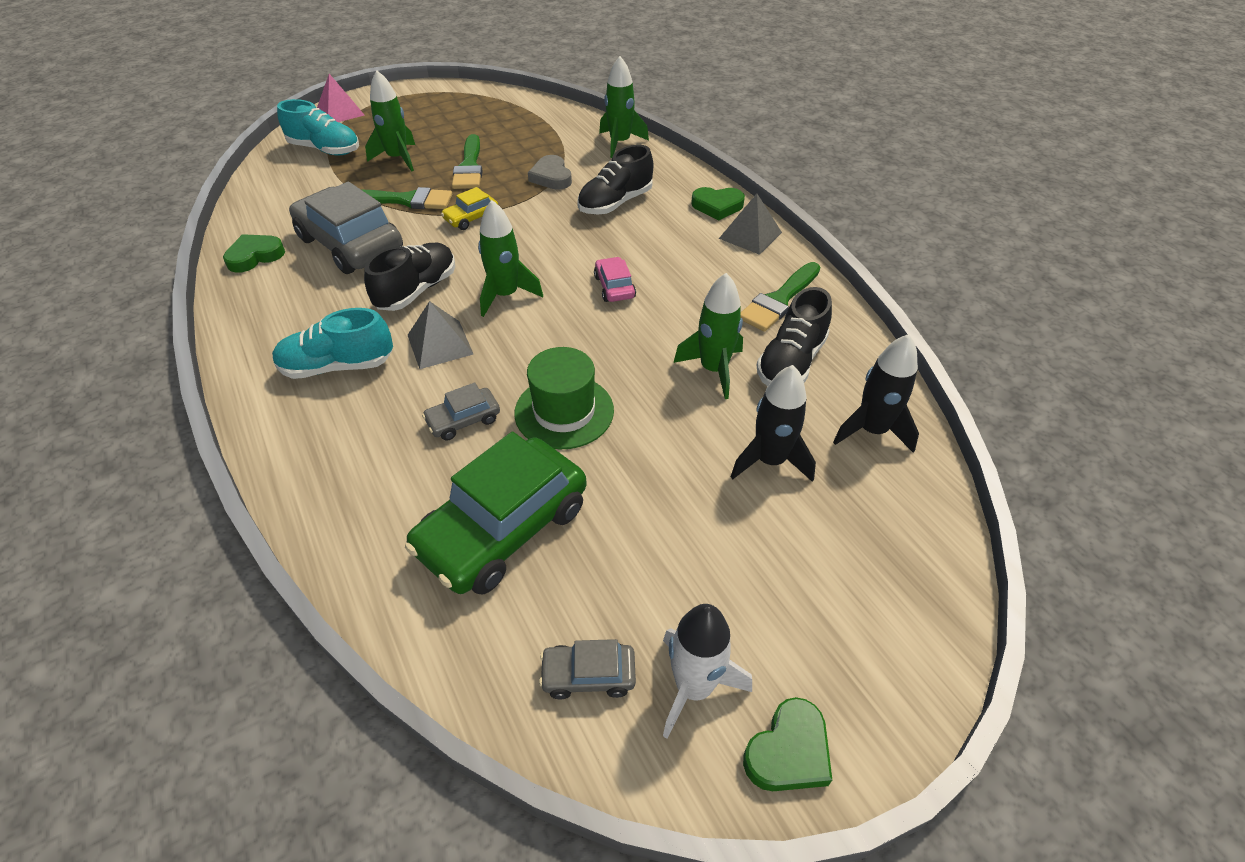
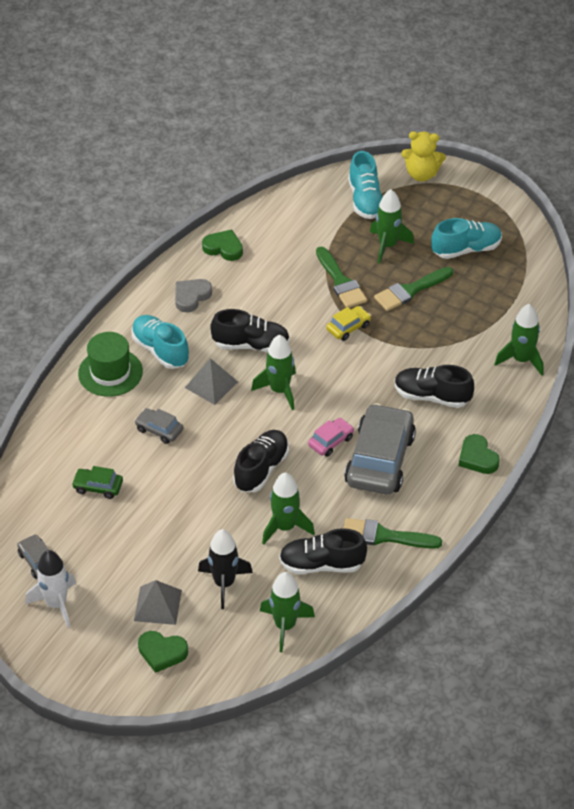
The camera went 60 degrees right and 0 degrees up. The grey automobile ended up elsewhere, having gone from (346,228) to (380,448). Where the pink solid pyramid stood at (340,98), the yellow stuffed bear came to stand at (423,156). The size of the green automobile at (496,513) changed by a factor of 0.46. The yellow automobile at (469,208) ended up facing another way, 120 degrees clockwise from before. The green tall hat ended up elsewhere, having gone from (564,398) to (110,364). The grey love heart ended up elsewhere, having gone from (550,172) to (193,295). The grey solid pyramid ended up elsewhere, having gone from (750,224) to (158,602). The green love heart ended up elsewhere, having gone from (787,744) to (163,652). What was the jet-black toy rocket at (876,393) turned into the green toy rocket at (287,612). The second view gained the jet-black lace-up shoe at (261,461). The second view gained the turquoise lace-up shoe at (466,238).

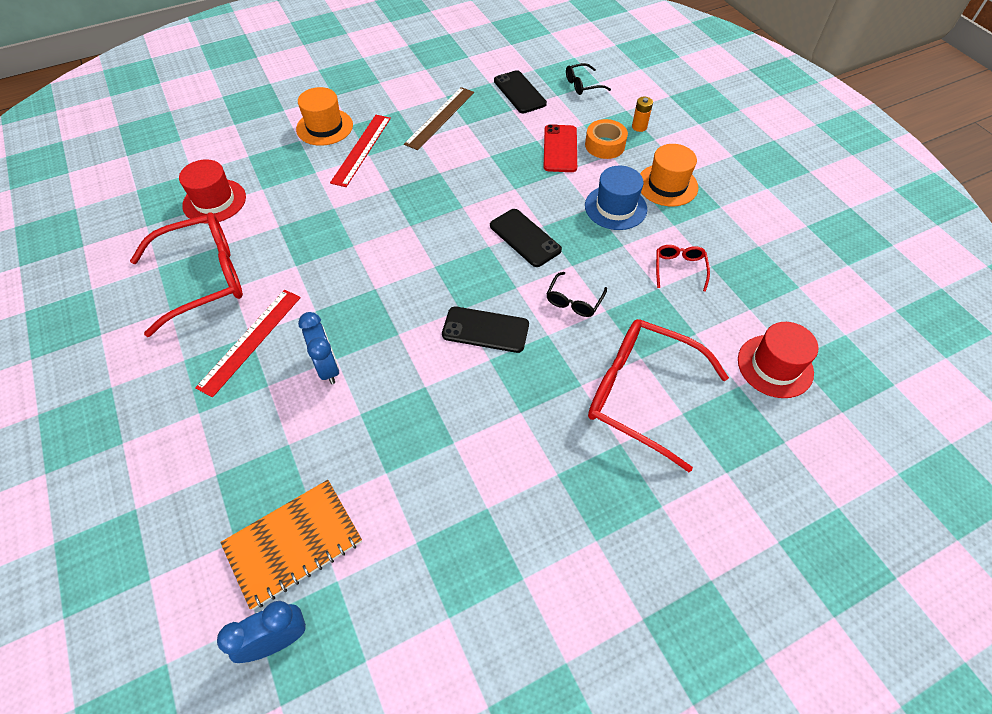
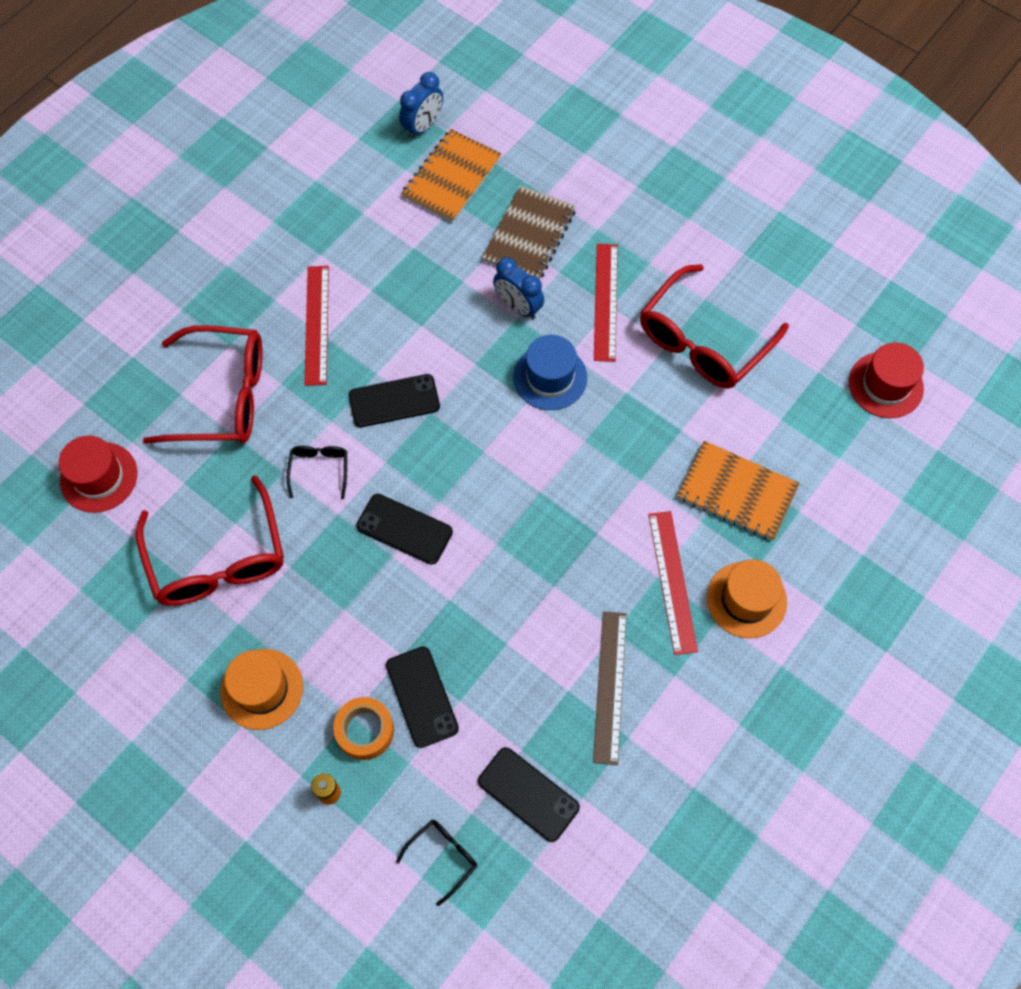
The camera went 155 degrees right and 10 degrees up. The crimson tall hat ended up elsewhere, having gone from (212,191) to (886,380). What was the crimson mobile phone at (560,148) turned into the jet-black mobile phone at (422,697). The royal blue tall hat ended up elsewhere, having gone from (616,198) to (550,372). The size of the crimson glasses at (683,268) changed by a factor of 2.20. The second view gained the crimson measuring stick at (316,326). The second view gained the russet notepad at (529,232). The second view gained the bright orange notepad at (738,491).

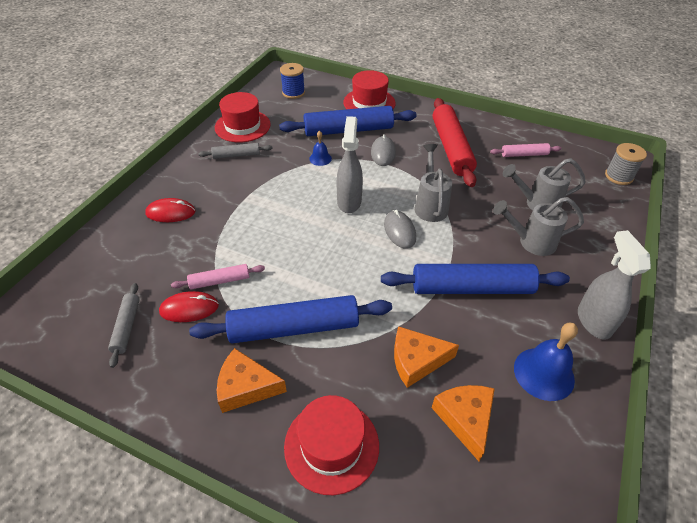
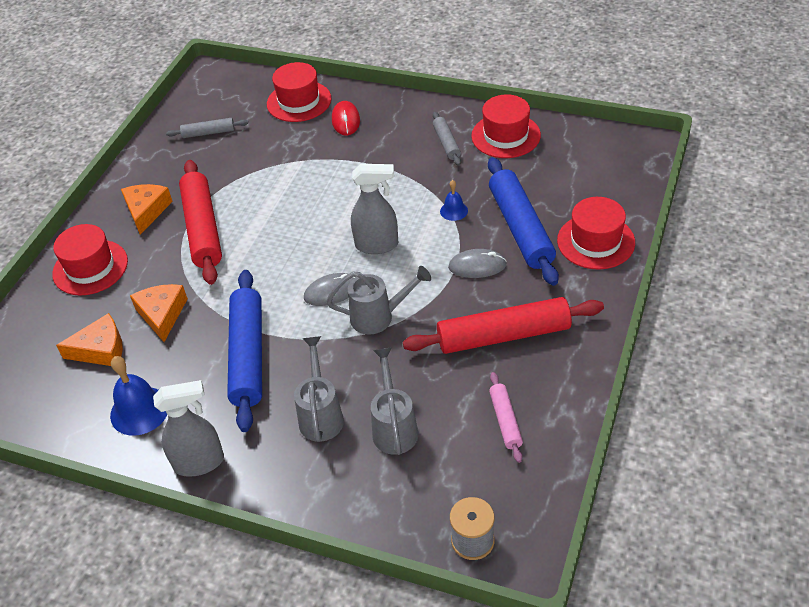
The camera went 90 degrees right and 0 degrees up. The second view lost the crimson mouse at (189,306). The second view lost the pink pastry roller at (218,276). What was the royal blue pastry roller at (290,319) turned into the crimson pastry roller at (200,222). The second view lost the royal blue spool at (292,81). The second view gained the crimson tall hat at (299,92).

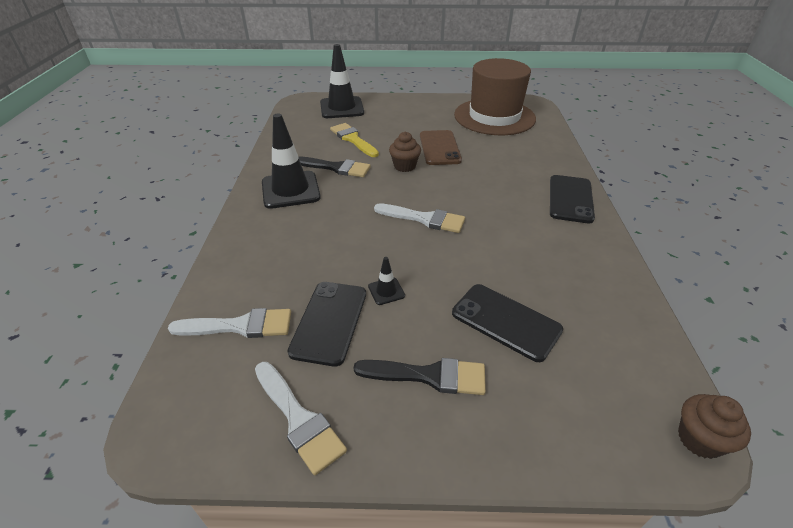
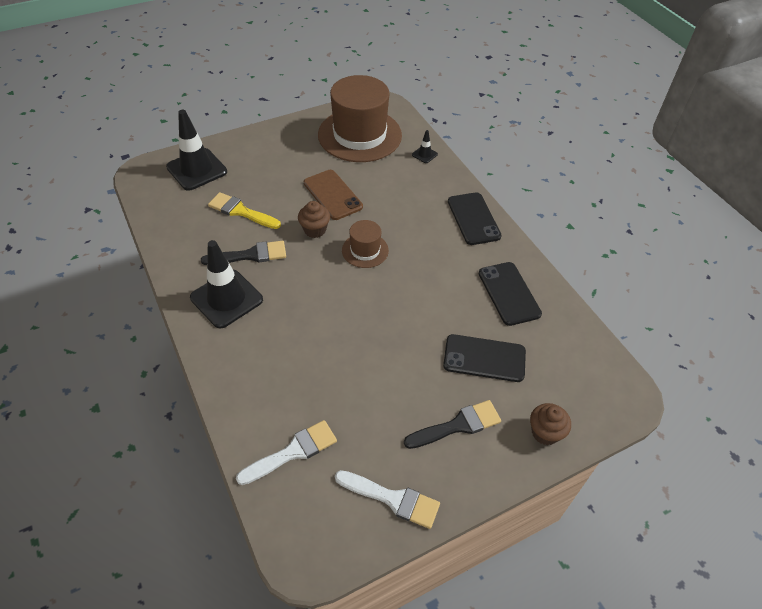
The camera went 30 degrees left and 10 degrees up. The jet-black mobile phone ended up elsewhere, having gone from (326,324) to (510,294). The jet-black traffic cone ended up elsewhere, having gone from (386,281) to (425,146). The second view lost the pure white paint brush at (419,218). The russet cupcake ended up elsewhere, having gone from (714,426) to (550,424). The second view gained the russet tall hat at (365,244).

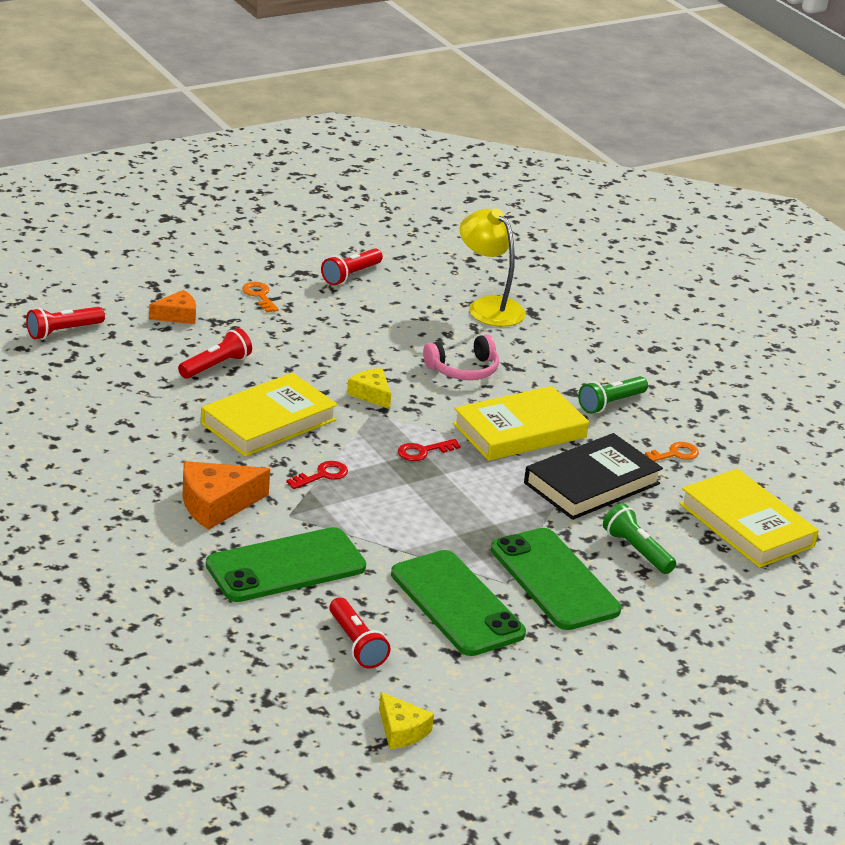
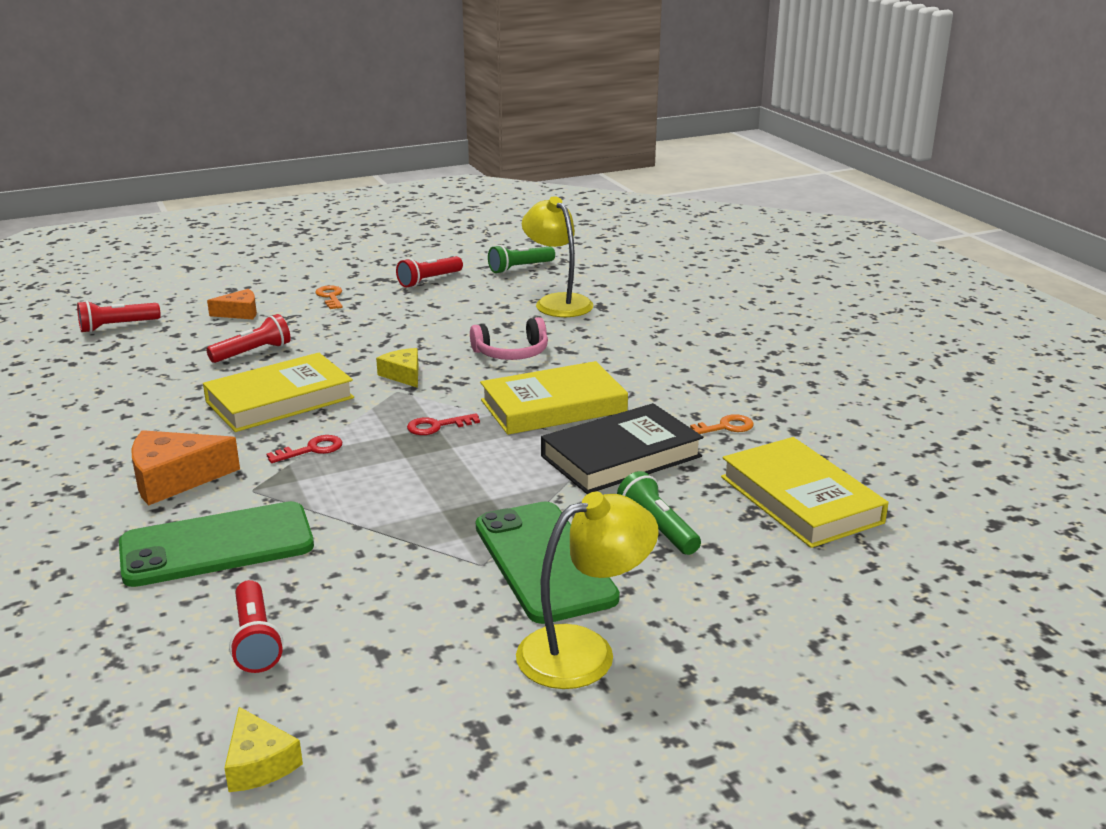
The camera went 10 degrees right and 5 degrees down. The second view lost the green mobile phone at (458,603). The green flashlight ended up elsewhere, having gone from (613,395) to (521,259). The second view gained the yellow reading lamp at (587,590).

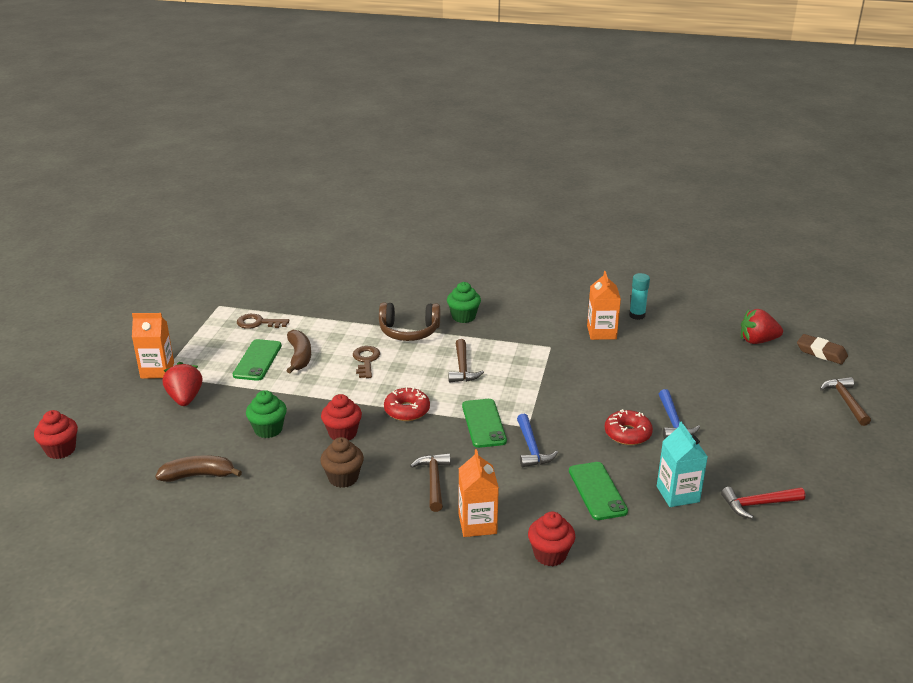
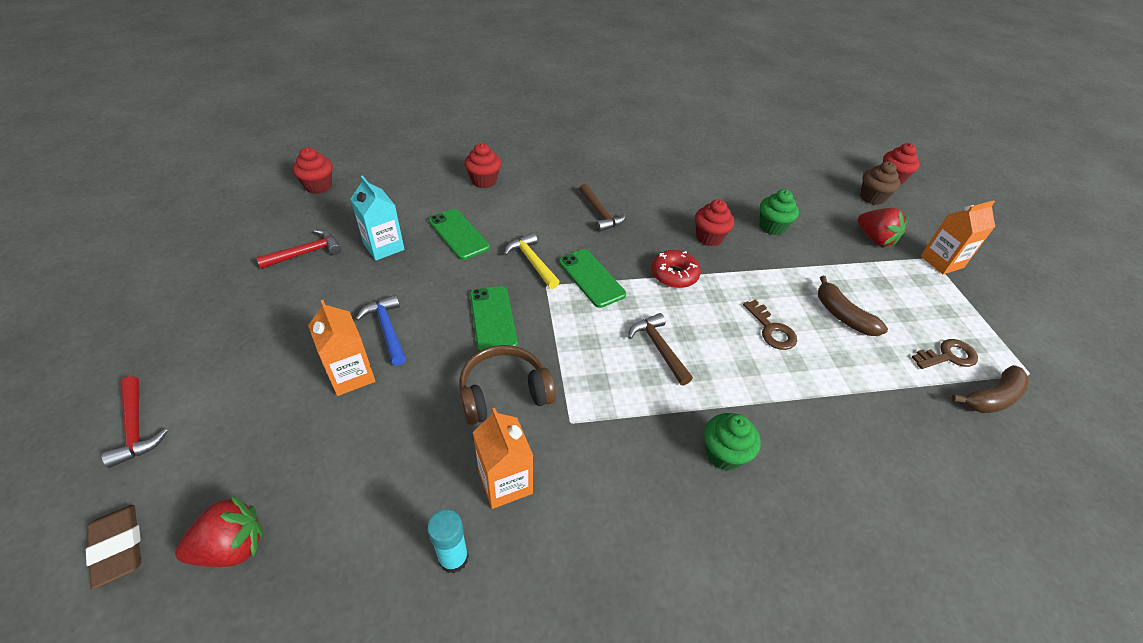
The camera went 155 degrees right and 15 degrees up. The russet banana fruit ended up elsewhere, having gone from (199,468) to (990,389). The green mobile phone ended up elsewhere, having gone from (257,360) to (494,319). The russet cupcake ended up elsewhere, having gone from (342,462) to (880,183). The russet over-ear headphones ended up elsewhere, having gone from (409,321) to (507,385). The bright orange juice carton ended up elsewhere, having gone from (479,493) to (341,348). What was the royal blue carpenter's hammer at (537,440) turned into the yellow carpenter's hammer at (531,261). The second view lost the crimson donut at (629,427). The russet pencil eraser at (822,349) ended up facing another way, 45 degrees clockwise from before. What was the russet carpenter's hammer at (845,401) turned into the crimson carpenter's hammer at (135,422). The second view gained the crimson cupcake at (313,170).

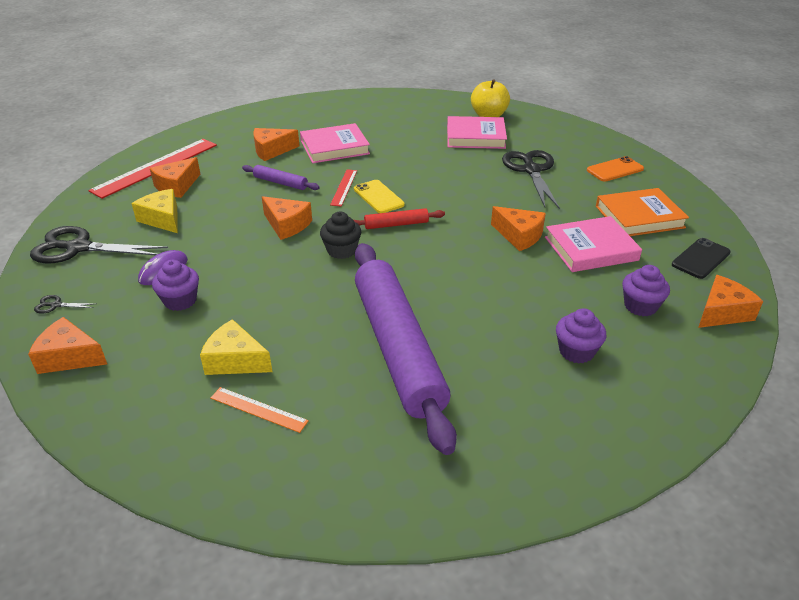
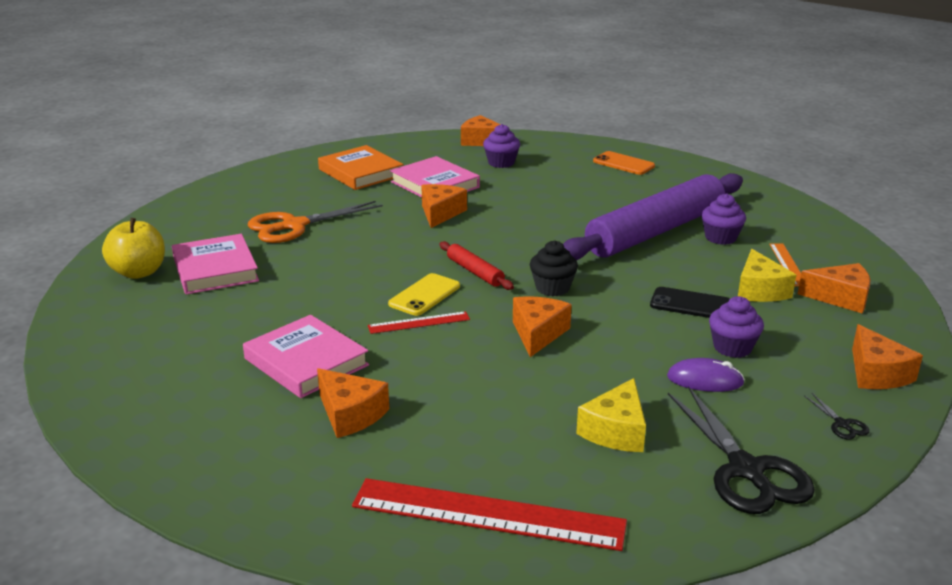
The camera went 115 degrees left and 10 degrees down. The bright orange cheese wedge ended up elsewhere, having gone from (175,177) to (834,288). The second view lost the royal purple pastry roller at (281,177). What was the jet-black scissors at (531,179) turned into the bright orange scissors at (315,222). The royal purple cupcake ended up elsewhere, having gone from (581,335) to (723,219). The bright orange mobile phone ended up elsewhere, having gone from (615,169) to (624,163). The jet-black mobile phone ended up elsewhere, having gone from (701,258) to (690,302).

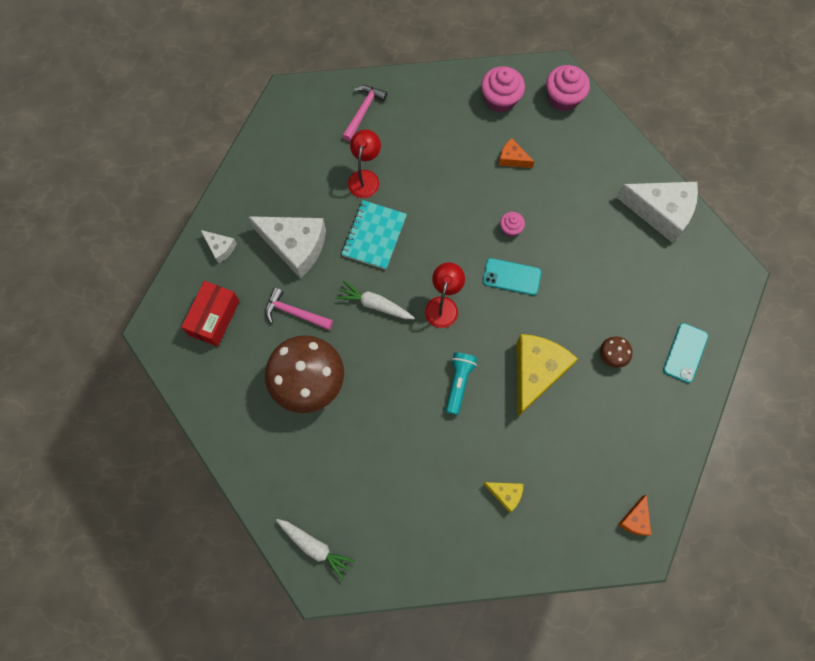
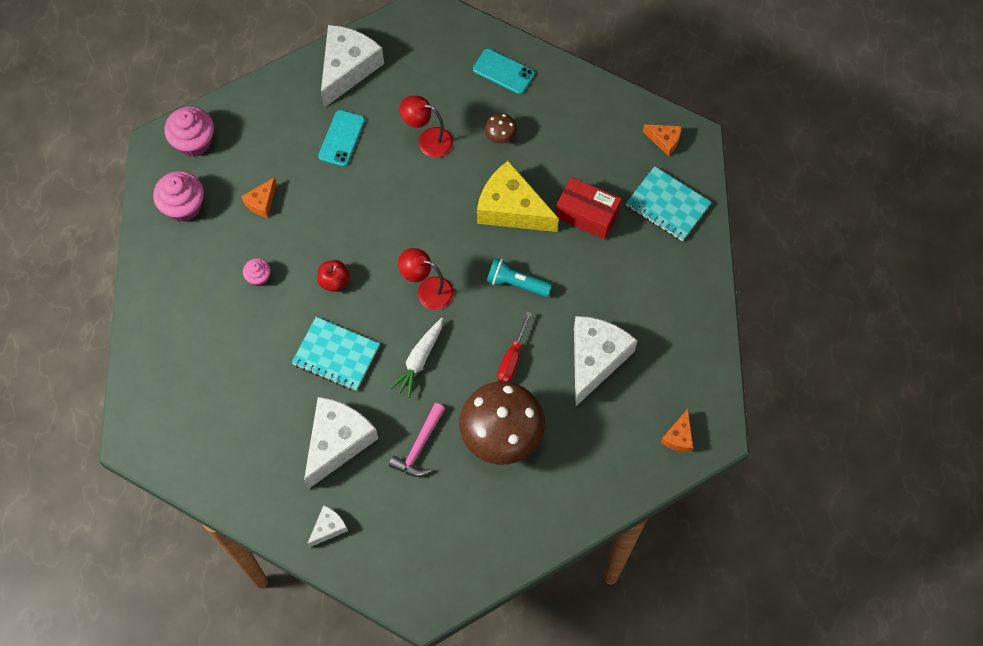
The camera went 85 degrees left and 5 degrees down. The crimson package ended up elsewhere, having gone from (210,314) to (588,208). Where the pure white carrot stood at (315,549), the bright orange cheese wedge came to stand at (677,430). The second view lost the pink carpenter's hammer at (364,113). The crimson reading lamp ended up elsewhere, having gone from (364,164) to (426,127). The turquoise mobile phone ended up elsewhere, having gone from (512,276) to (341,138). The second view lost the yellow cheese wedge at (503,497). The pink cupcake ended up elsewhere, having gone from (512,224) to (257,272). The second view gained the crimson apple at (333,276). The second view gained the crimson flat screwdriver at (514,346). The second view gained the pure white cheese wedge at (606,361). The second view gained the turquoise notepad at (669,203).

